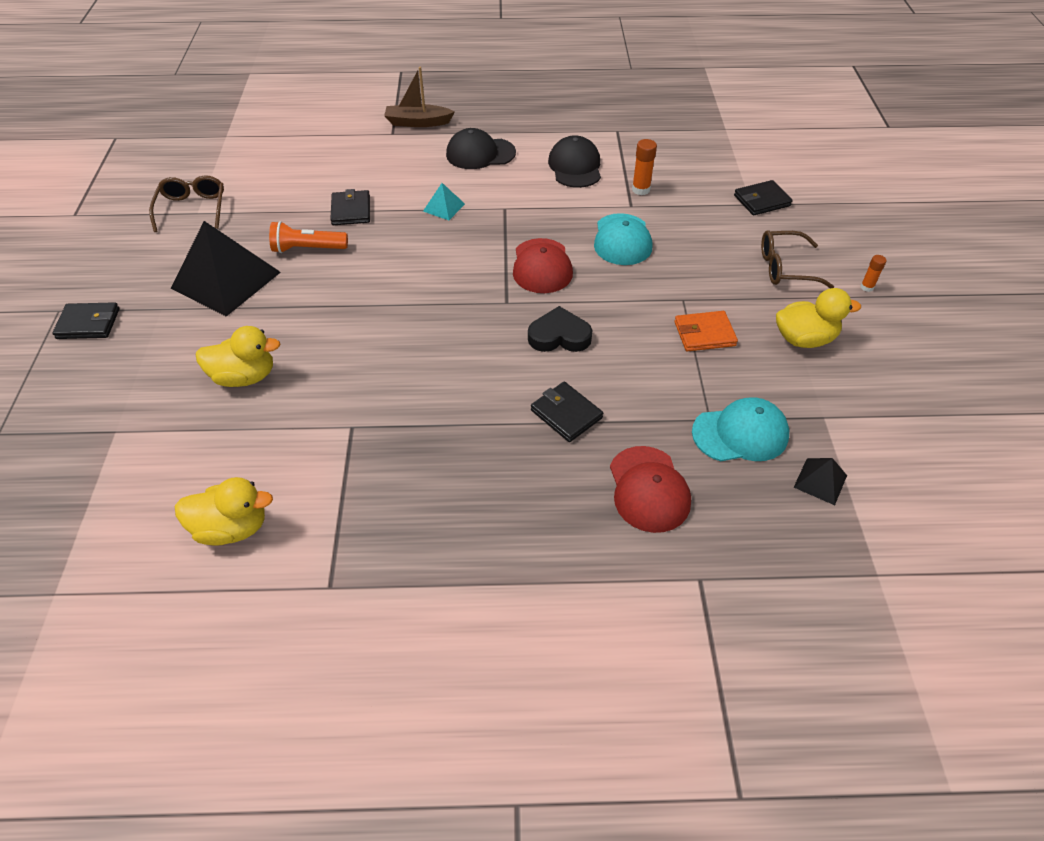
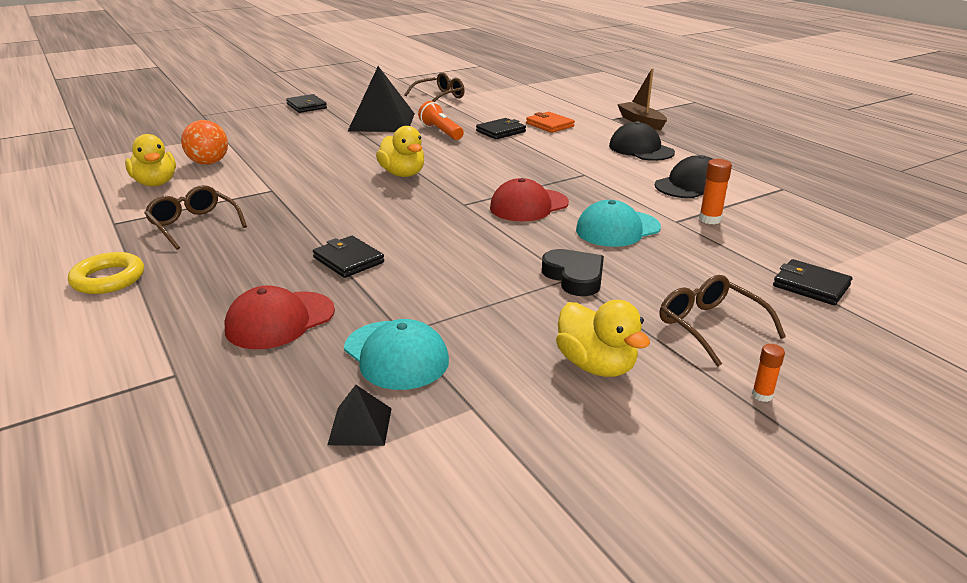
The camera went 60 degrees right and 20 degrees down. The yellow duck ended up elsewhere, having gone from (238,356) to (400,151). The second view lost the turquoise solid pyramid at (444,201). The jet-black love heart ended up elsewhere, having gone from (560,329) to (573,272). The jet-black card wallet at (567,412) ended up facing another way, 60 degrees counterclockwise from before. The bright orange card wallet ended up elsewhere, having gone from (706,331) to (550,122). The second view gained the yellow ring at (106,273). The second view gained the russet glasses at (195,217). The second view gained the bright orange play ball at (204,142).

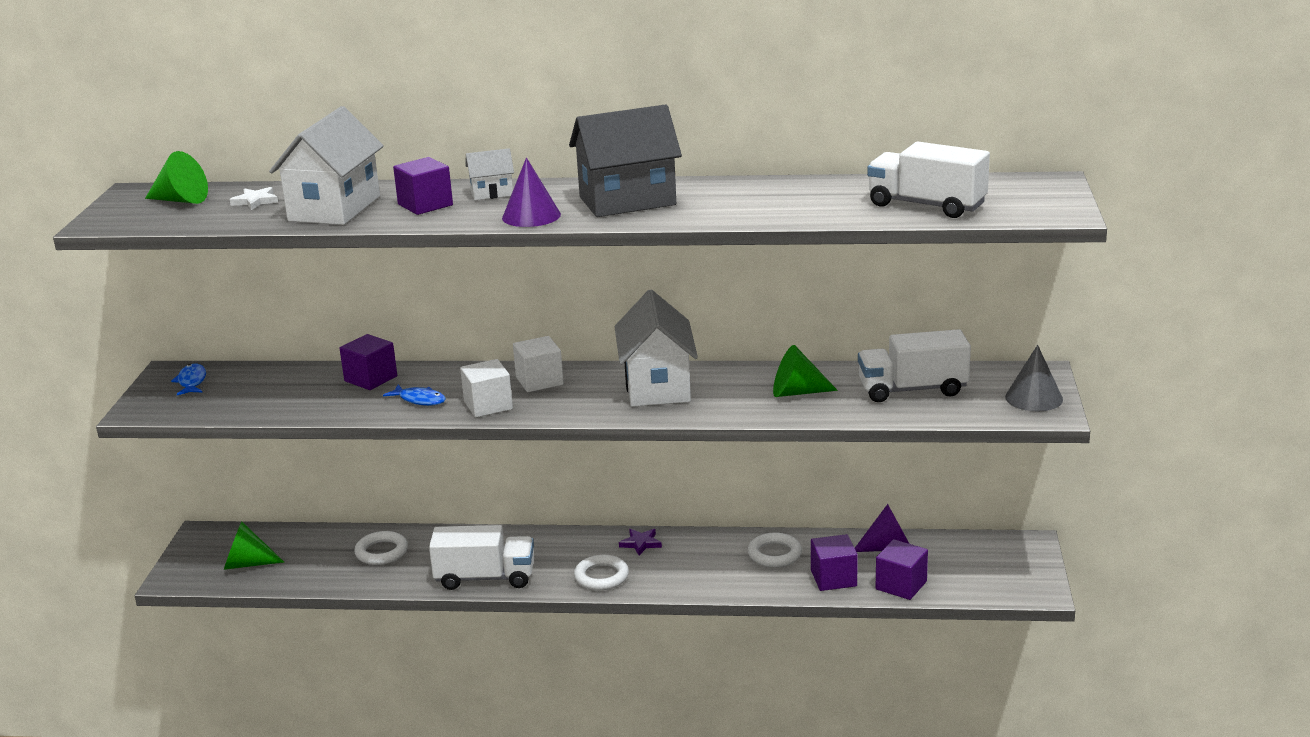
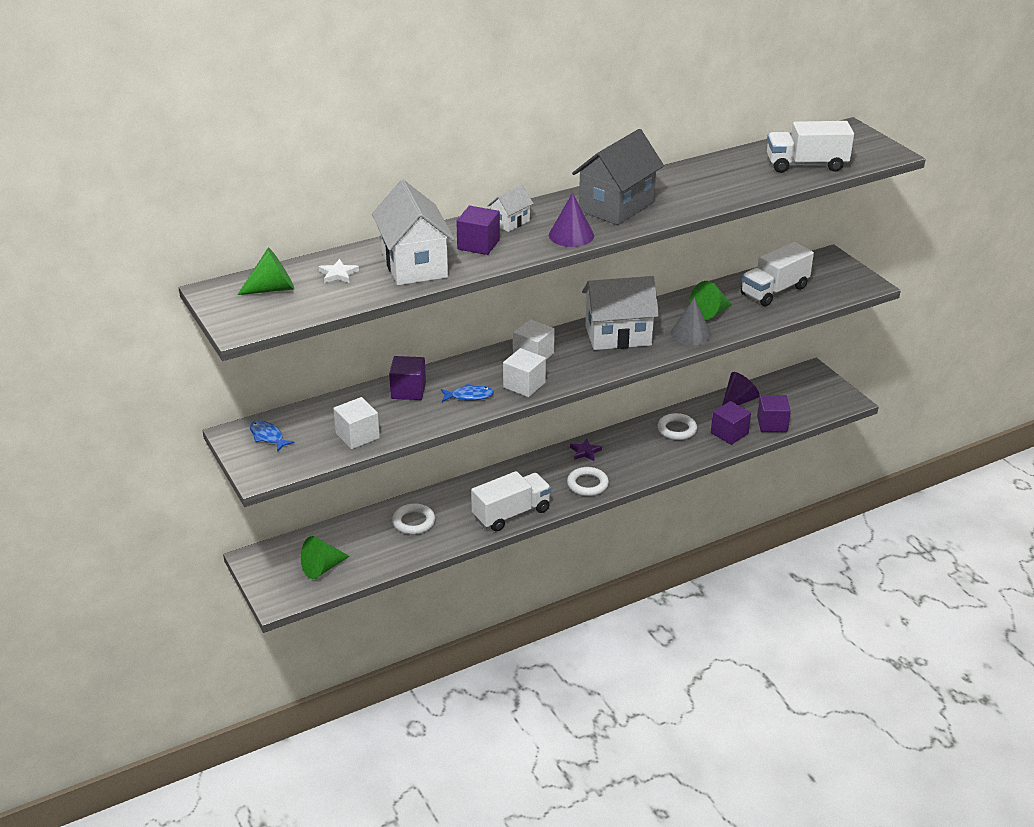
The camera went 35 degrees left and 10 degrees up. The pure white toy house at (656,348) ended up facing another way, 60 degrees counterclockwise from before. The grey cone shape ended up elsewhere, having gone from (1034,378) to (691,321). The second view gained the pure white block at (356,423).

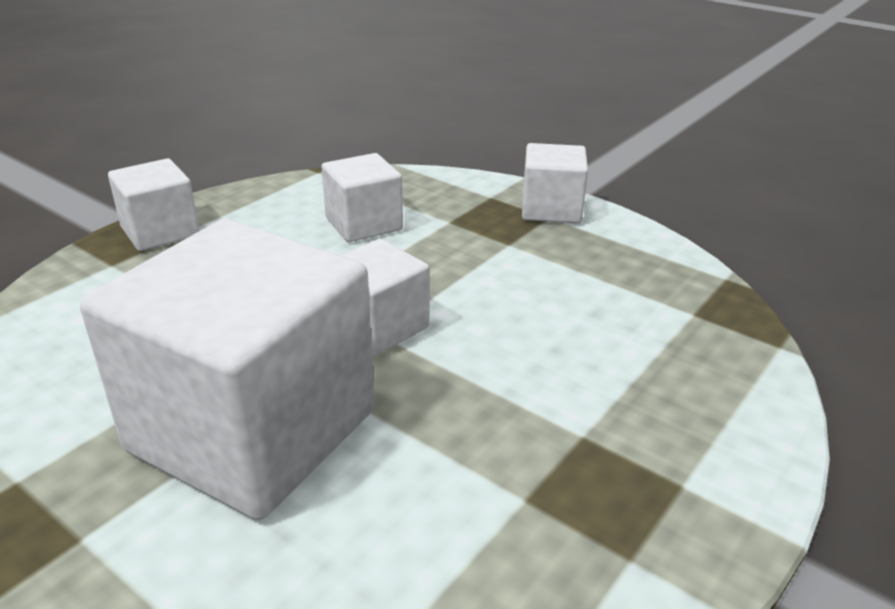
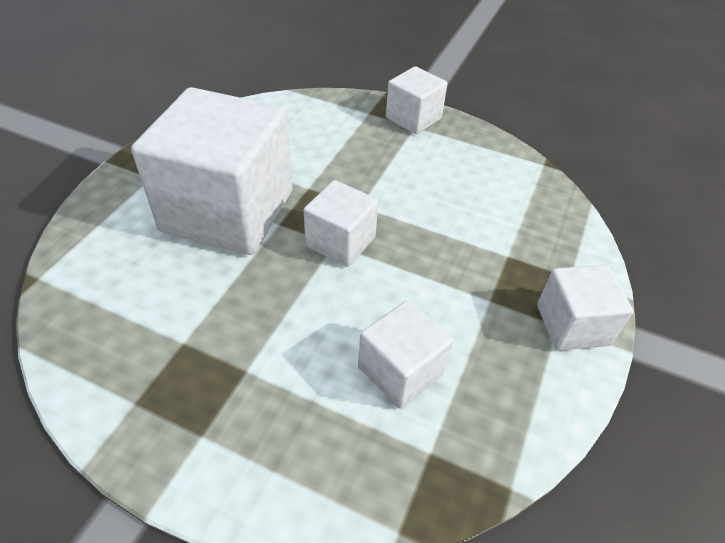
The camera went 75 degrees right and 15 degrees up. The pure white block ended up elsewhere, having gone from (362,197) to (405,354).

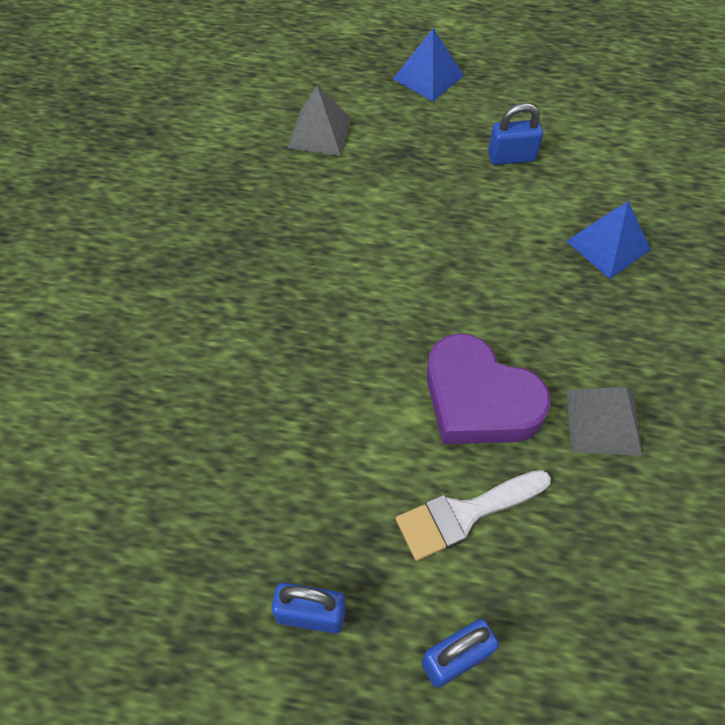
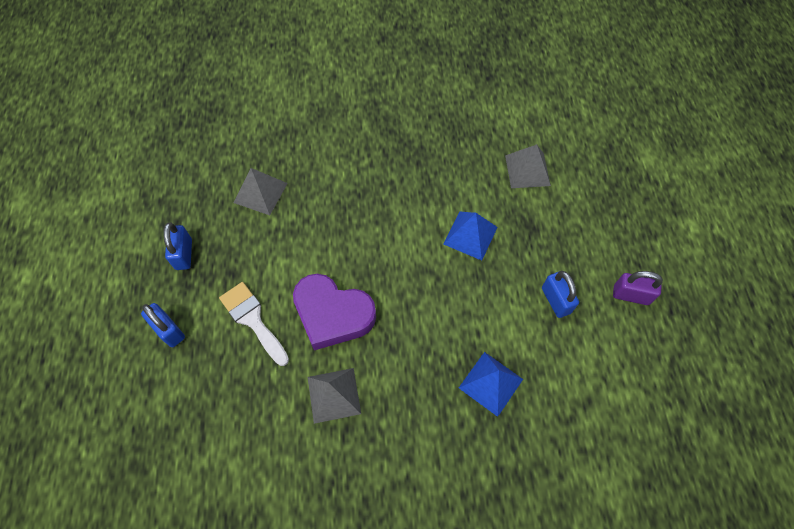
The camera went 75 degrees right and 5 degrees up. The royal blue solid pyramid ended up elsewhere, having gone from (428,65) to (470,236). The royal purple love heart at (489,388) ended up facing another way, 90 degrees counterclockwise from before. The second view gained the grey solid pyramid at (261,191). The second view gained the royal purple small lock at (638,288).

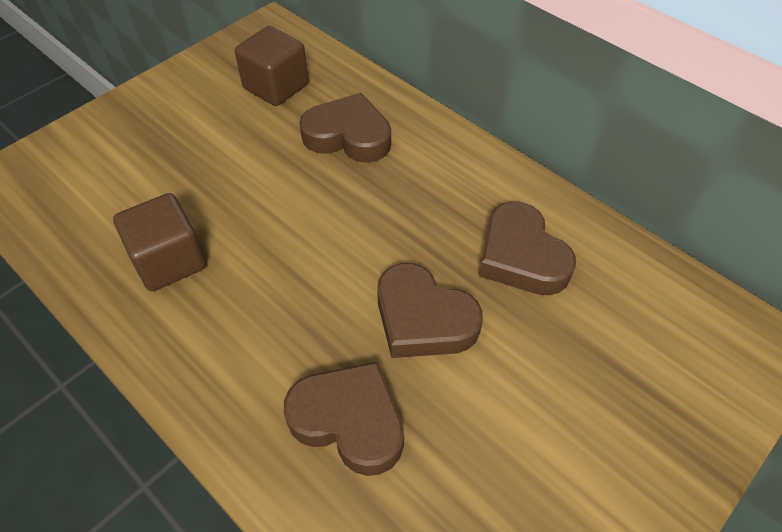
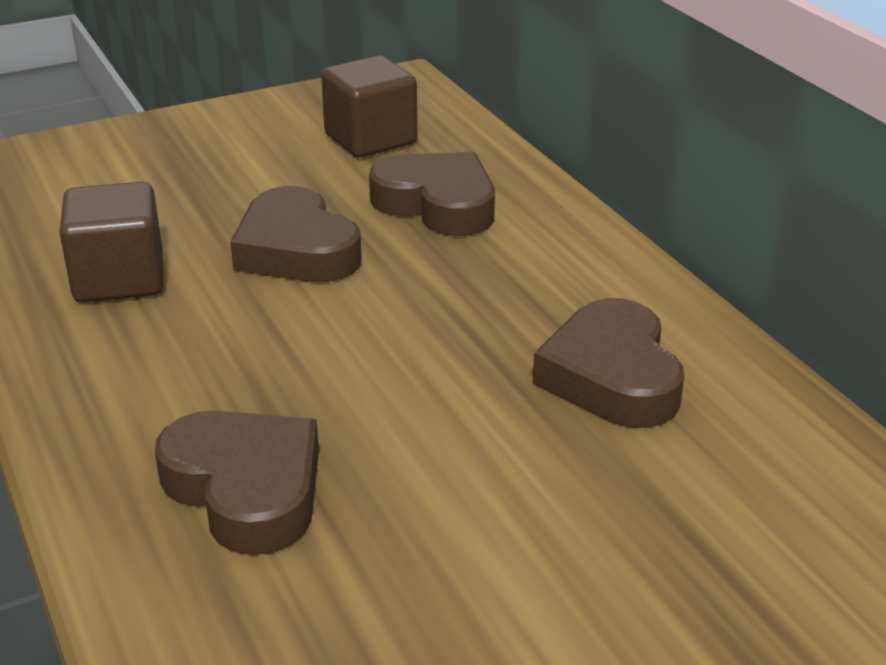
The camera went 20 degrees right and 20 degrees down. The russet love heart ended up elsewhere, having gone from (430,310) to (296,234).

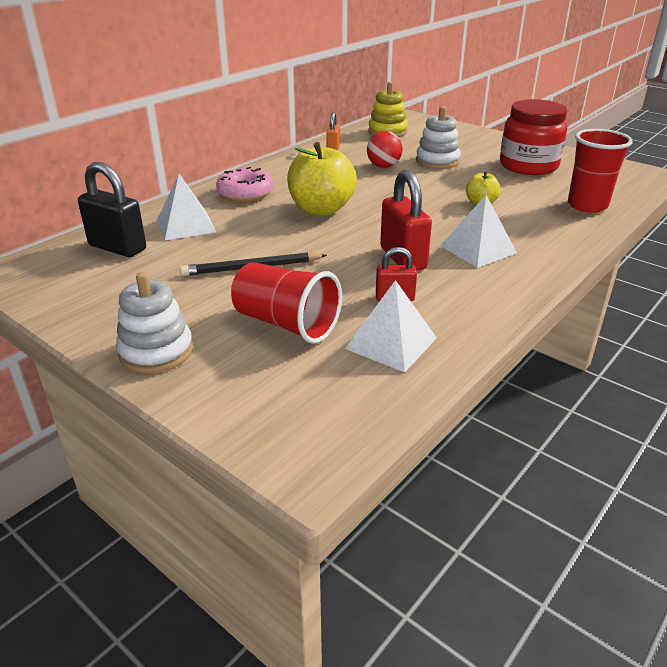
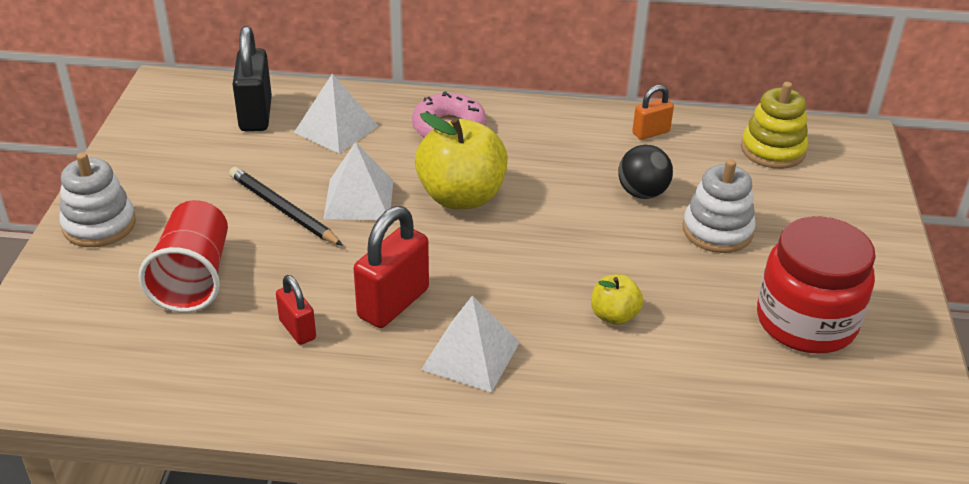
The camera went 55 degrees right and 5 degrees up. The pure white solid pyramid ended up elsewhere, having gone from (391,326) to (358,181). What was the crimson play ball at (384,149) turned into the jet-black play ball at (645,172). The second view lost the crimson cup at (600,171).

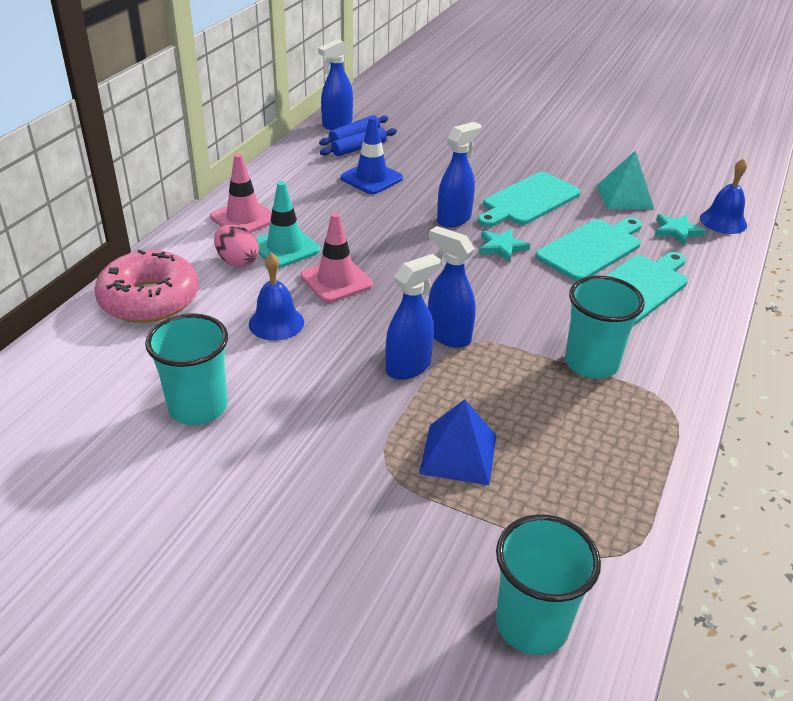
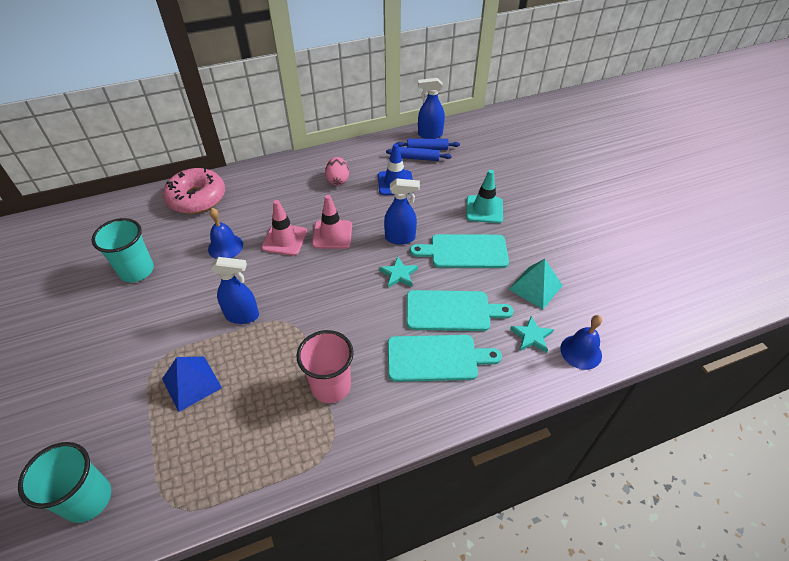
The camera went 45 degrees right and 10 degrees up. The pink traffic cone ended up elsewhere, having gone from (241,193) to (332,222). The pink egg ended up elsewhere, having gone from (236,246) to (337,171). The turquoise traffic cone ended up elsewhere, having gone from (288,224) to (484,196). The second view lost the royal blue spray bottle at (452,287). What was the turquoise cup at (605,327) turned into the pink cup at (325,366).

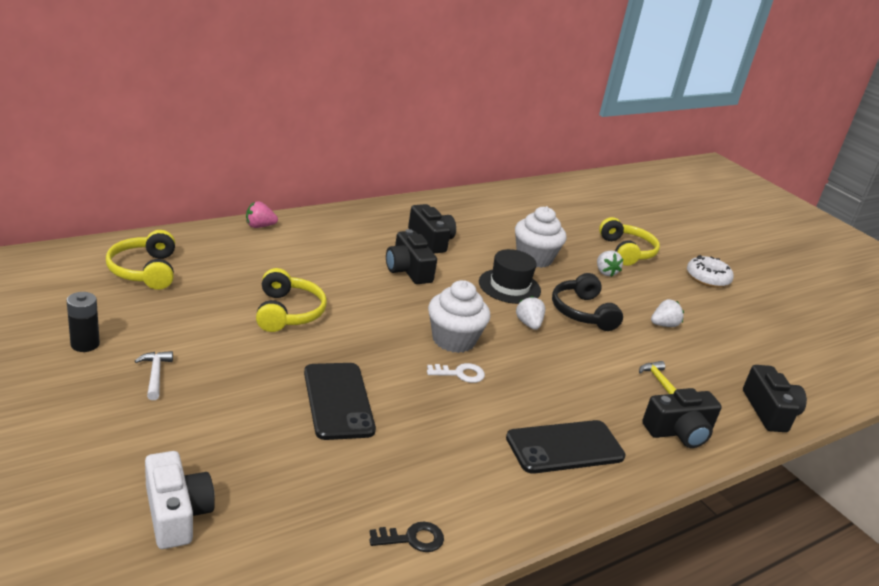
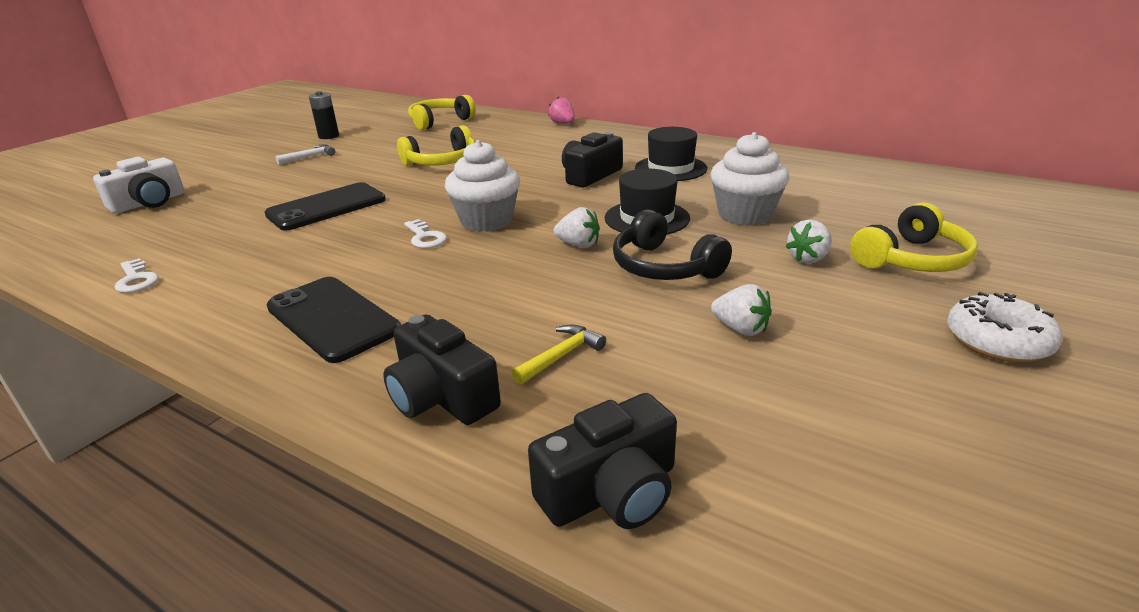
The camera went 70 degrees right and 0 degrees up. What was the jet-black door key at (406,537) turned into the pure white door key at (136,275). Where the jet-black compact camera stood at (432,229), the jet-black tall hat came to stand at (671,154). The pure white berry at (530,313) ended up facing another way, 60 degrees clockwise from before. The jet-black over-ear headphones at (587,302) ended up facing another way, 90 degrees counterclockwise from before.

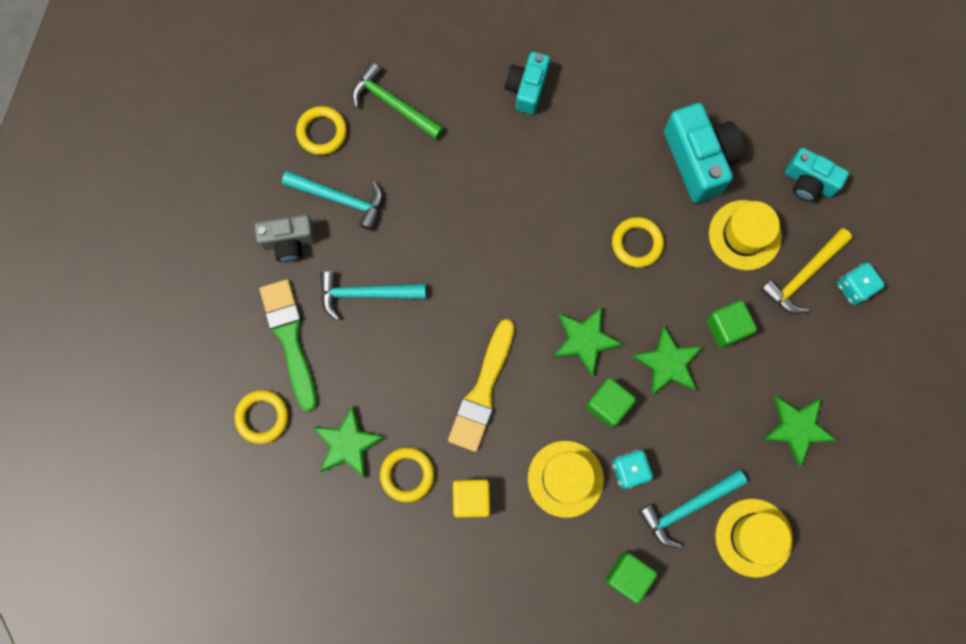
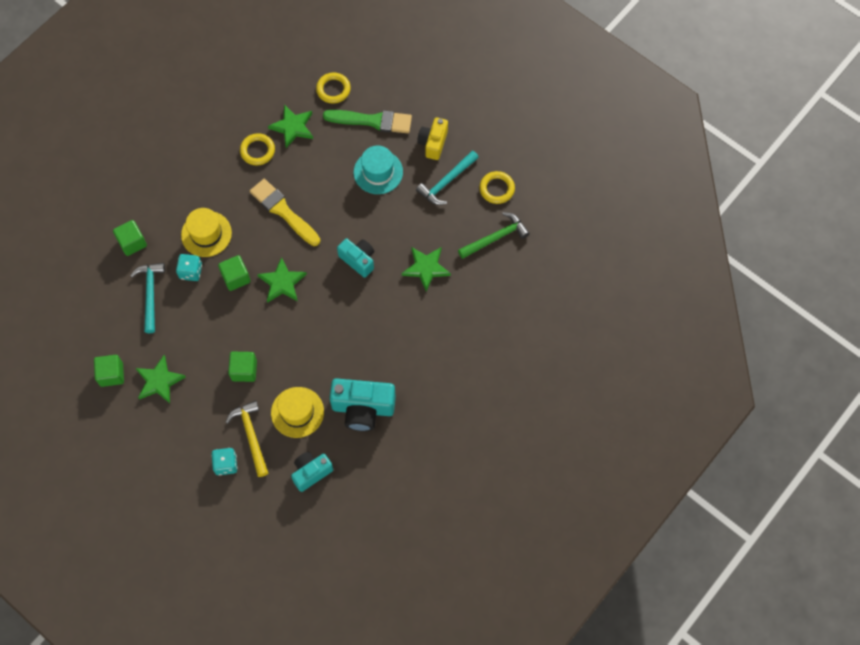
The camera went 115 degrees right and 10 degrees down. What was the grey compact camera at (285,238) turned into the yellow compact camera at (432,138). Where the turquoise carpenter's hammer stood at (373,295), the turquoise tall hat came to stand at (378,169). The second view lost the yellow block at (471,498). The turquoise compact camera ended up elsewhere, having gone from (527,83) to (355,258). The second view lost the yellow ring at (638,242). The green star ended up elsewhere, having gone from (667,361) to (426,269). The second view lost the yellow tall hat at (754,538). The second view gained the green block at (109,371).

